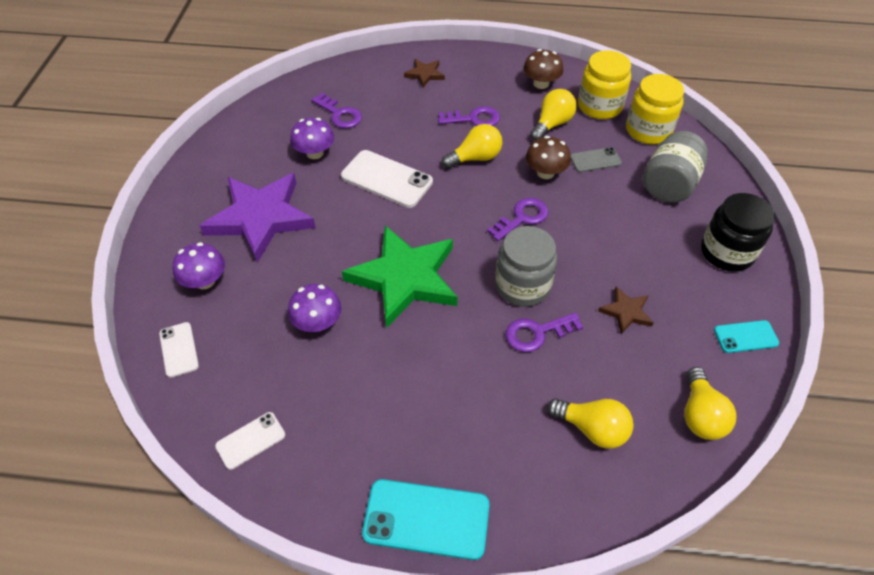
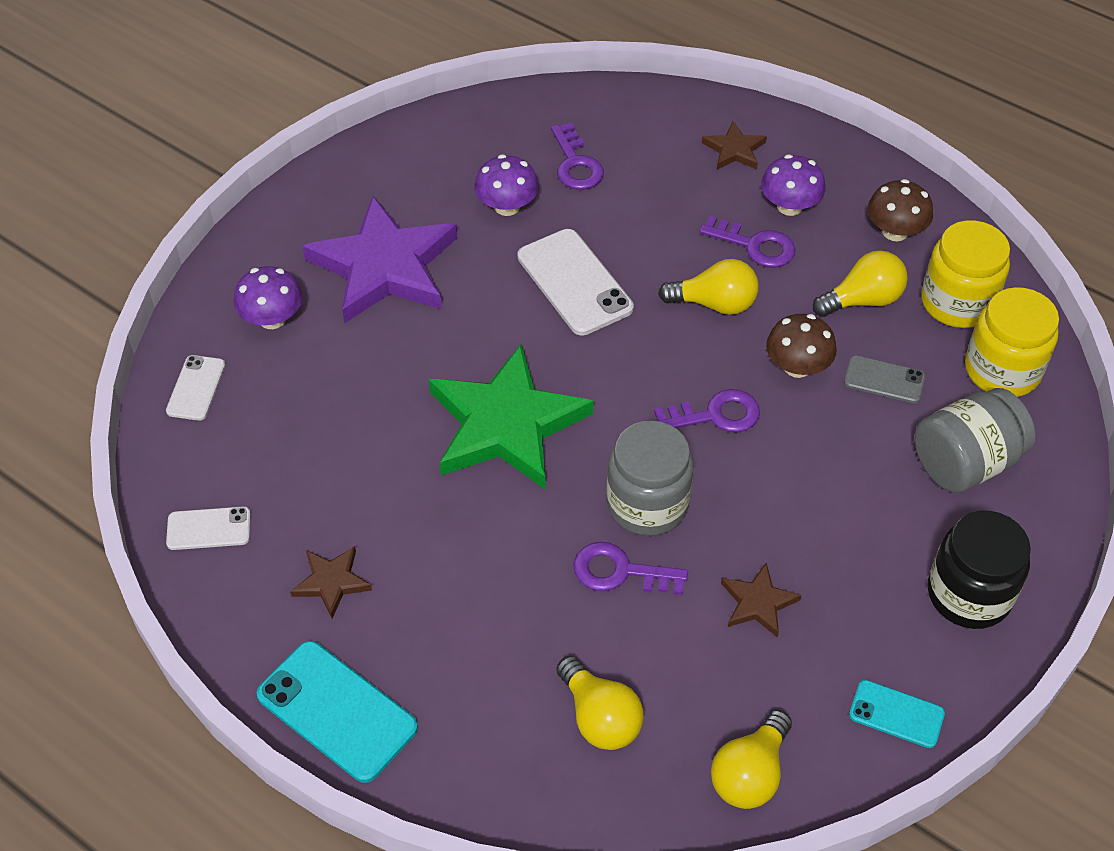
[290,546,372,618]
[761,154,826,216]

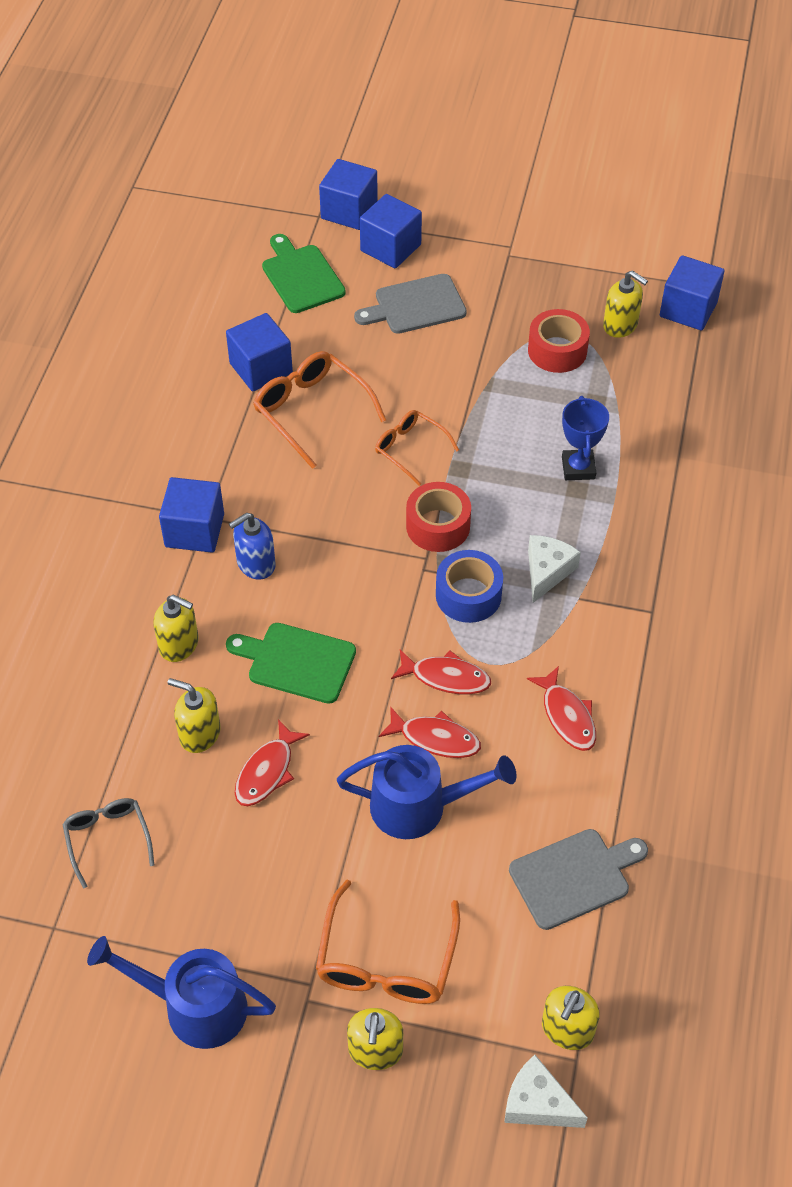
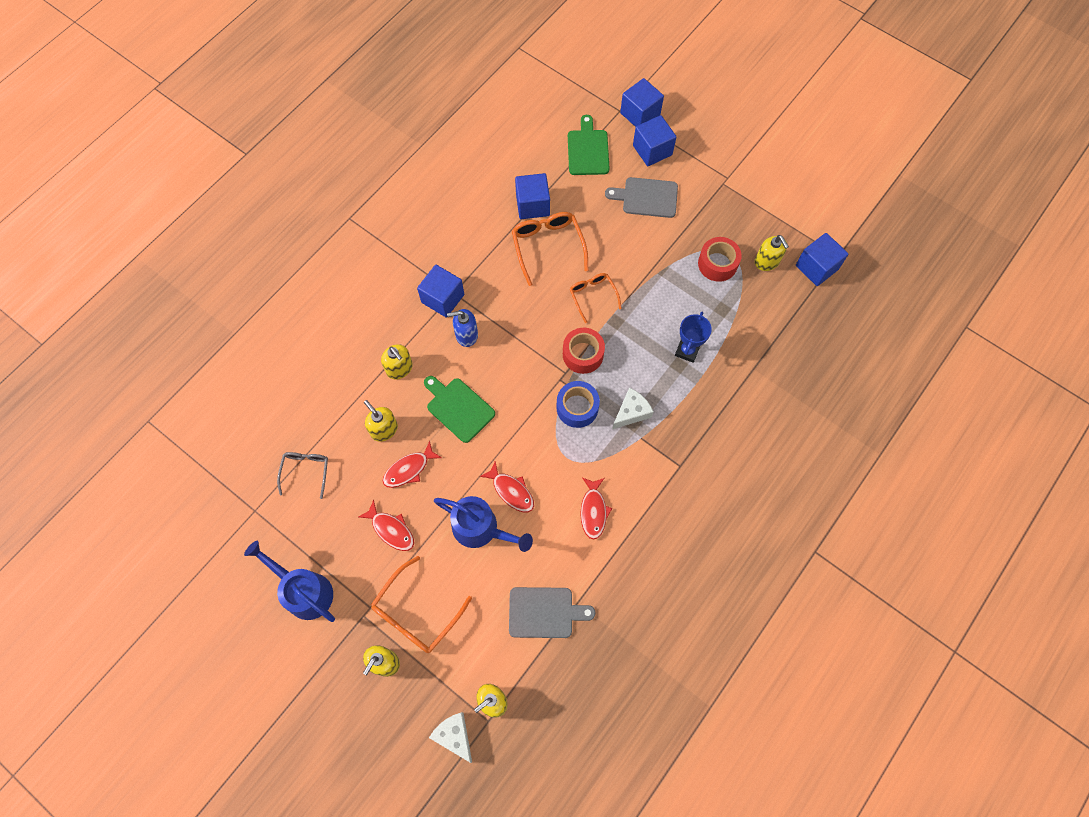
[359,500,414,551]

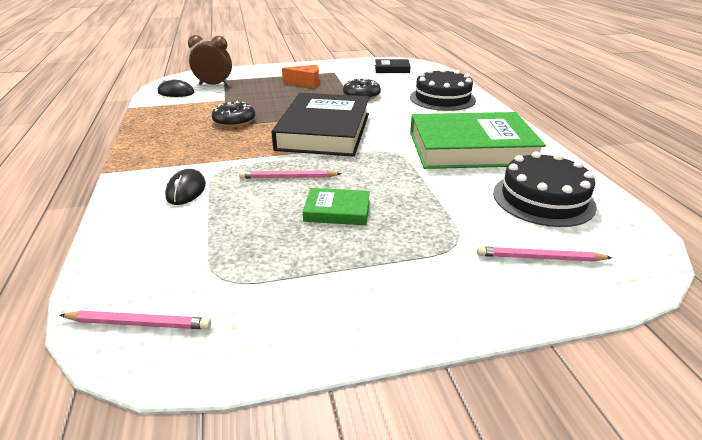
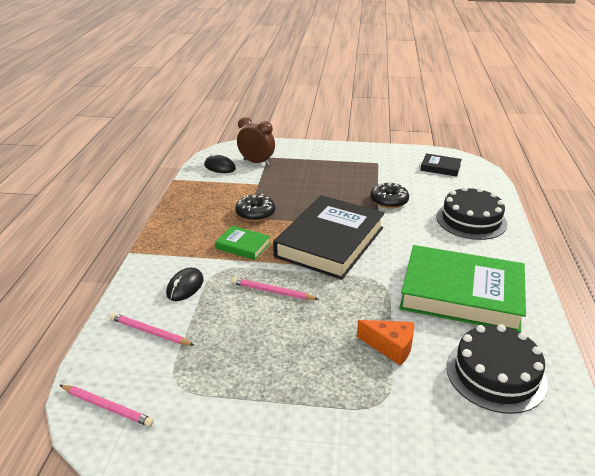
[357,320,414,366]
[215,226,271,260]
[110,313,194,345]

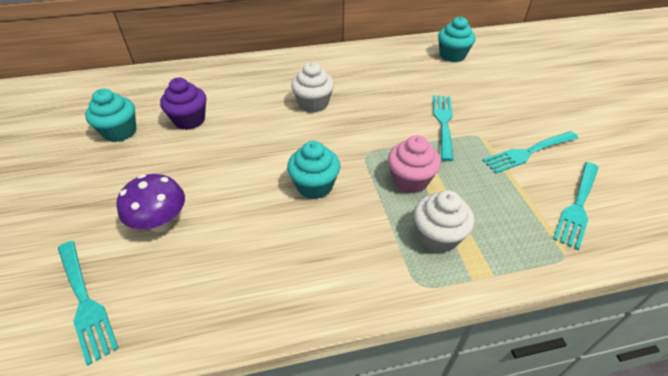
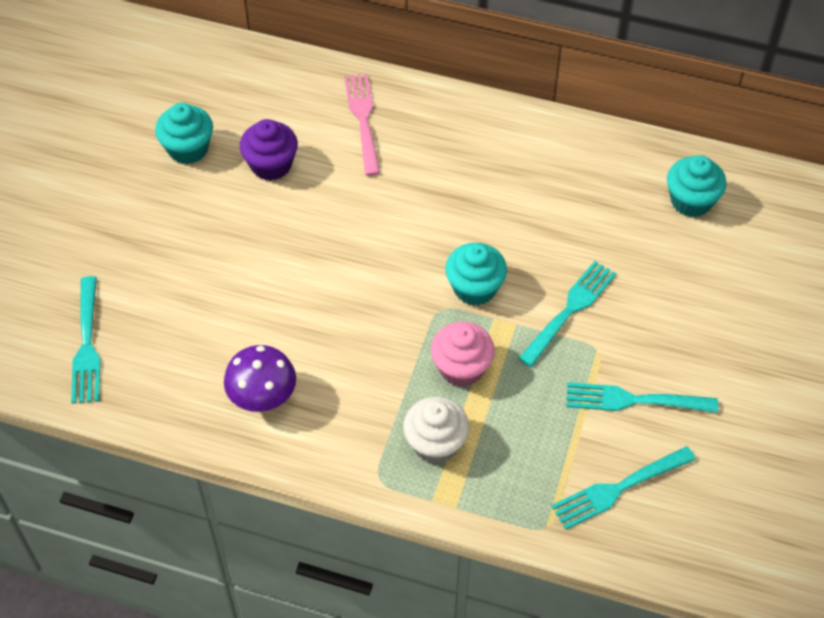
[291,62,334,113] (first image)
[344,73,380,176]
[224,345,296,412]
[445,243,507,306]

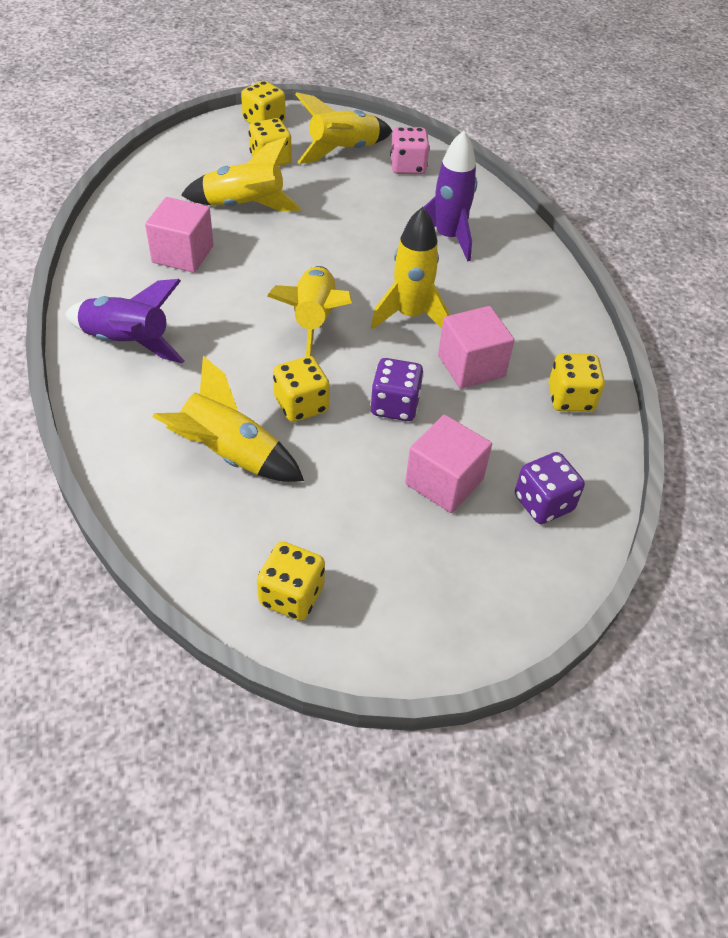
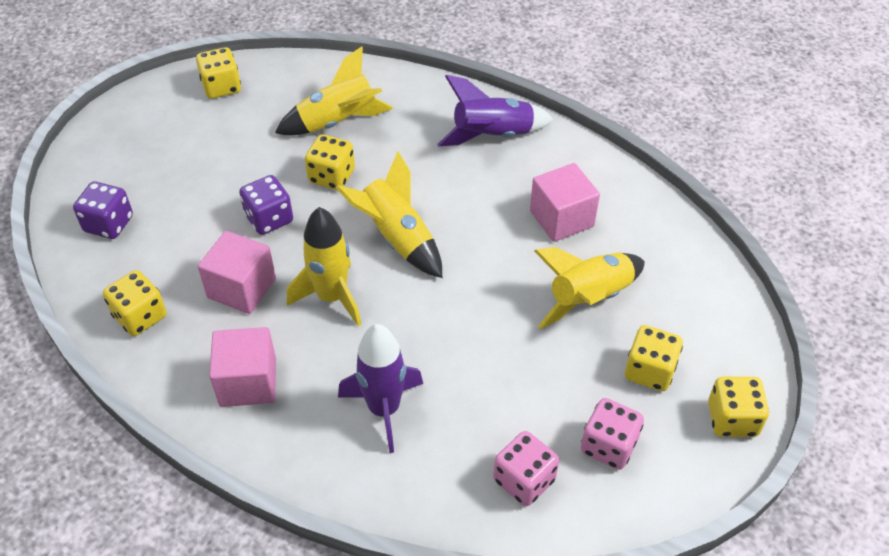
[209,327,276,407]
[581,398,644,470]

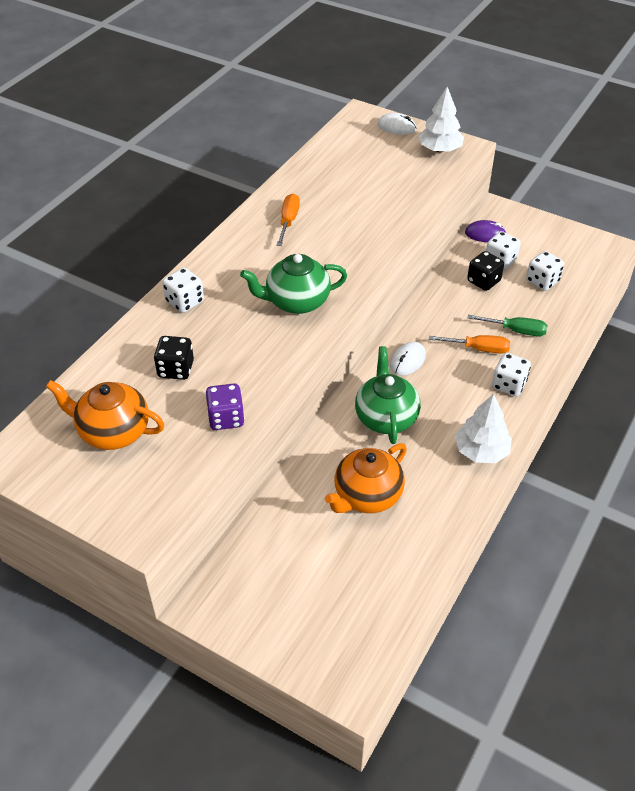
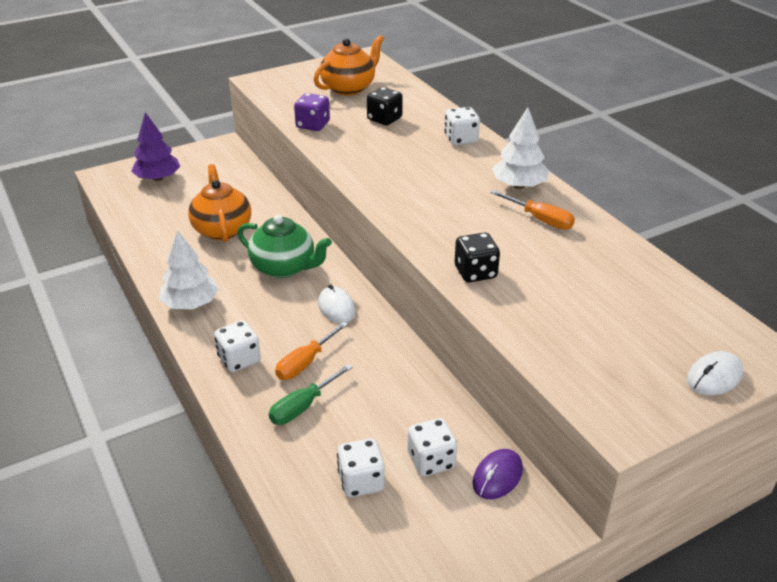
[240,254,347,314] (first image)
[131,112,180,181]
[492,107,549,189]
[455,233,500,283]

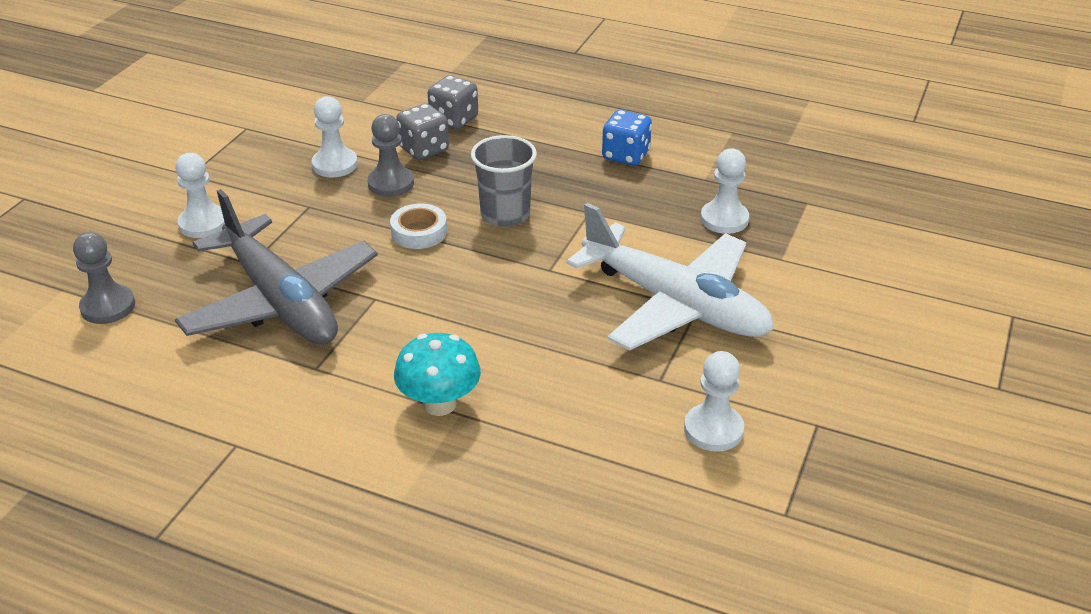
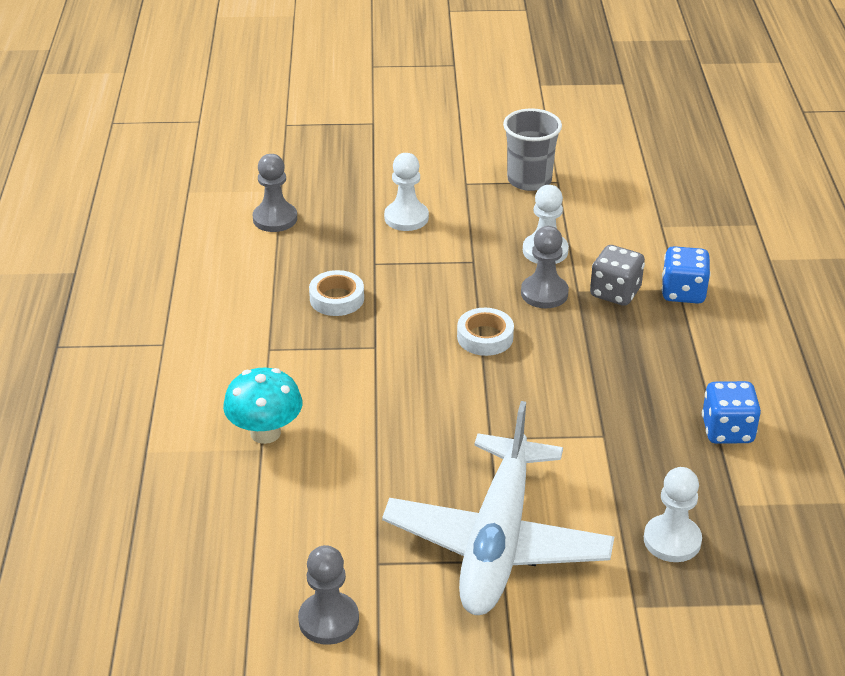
[503,108,562,191]
[309,270,364,316]
[662,246,711,304]
[298,545,359,645]

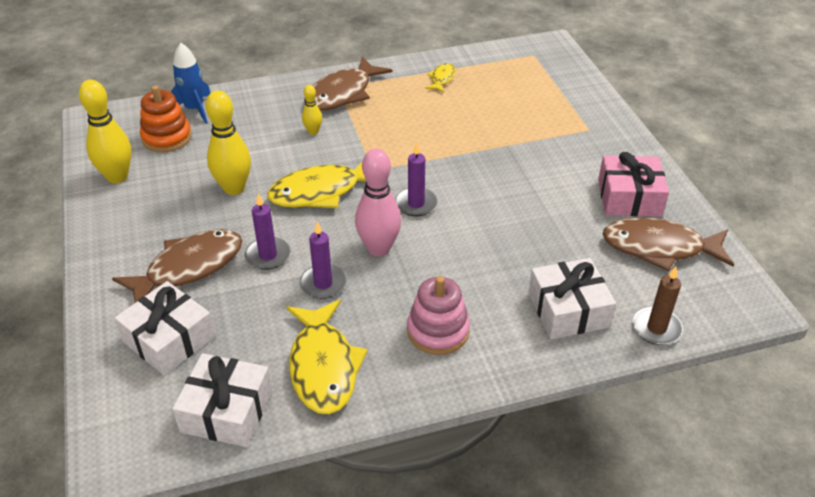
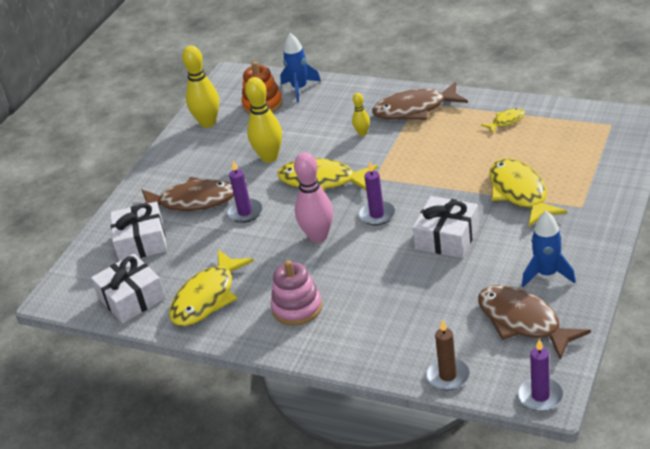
[489,158,568,226]
[518,339,564,411]
[413,196,479,258]
[522,211,576,287]

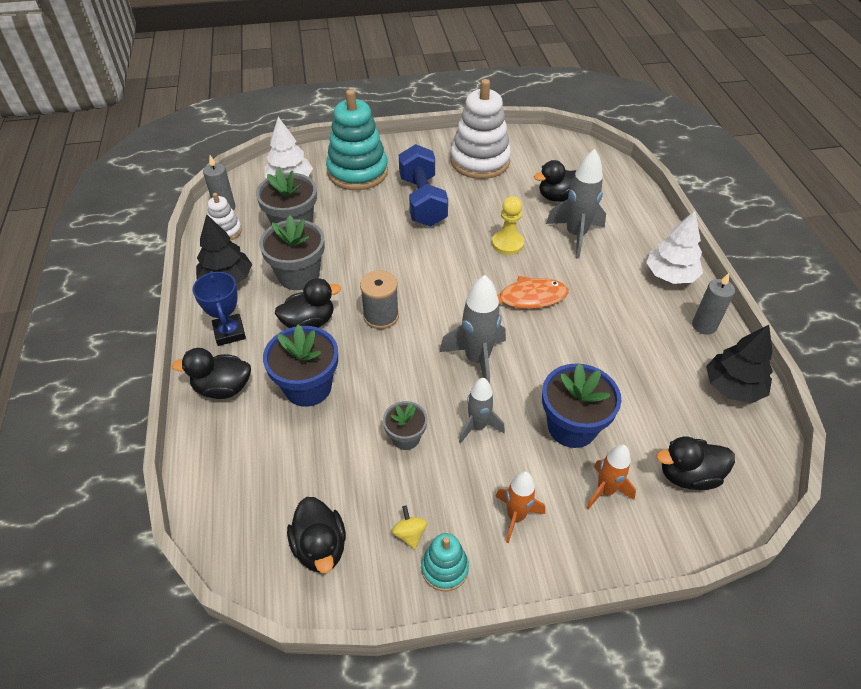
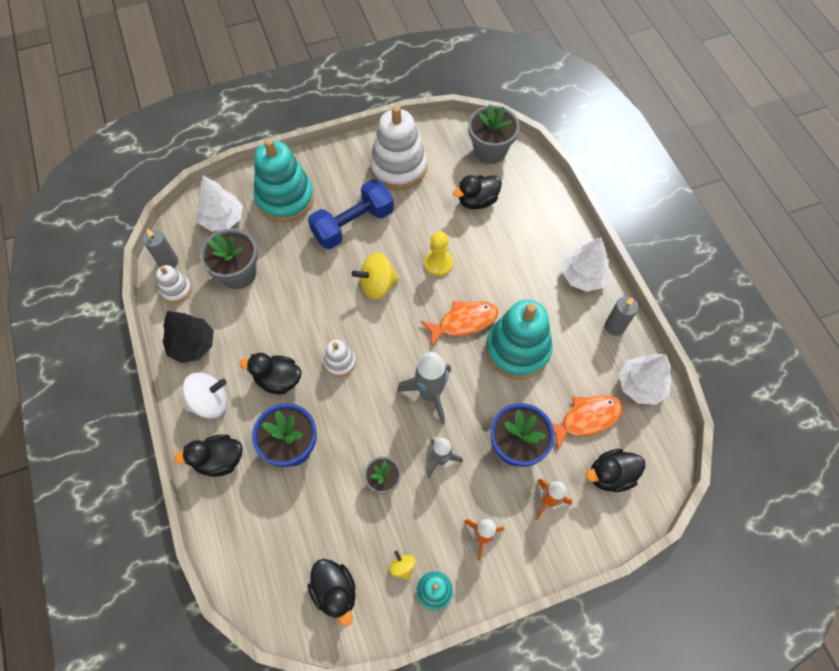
[546,149,606,259] (first image)
[352,252,399,300]
[486,299,553,379]
[552,395,623,450]
[468,104,520,164]
[182,372,227,419]
[323,340,356,377]
[619,354,672,405]
[239,353,301,394]
[308,179,394,249]

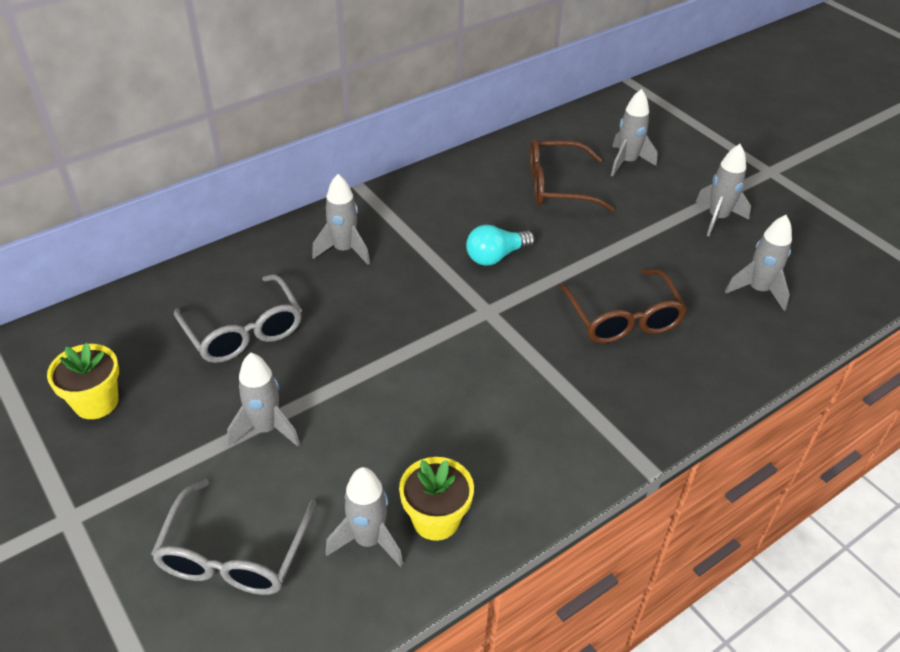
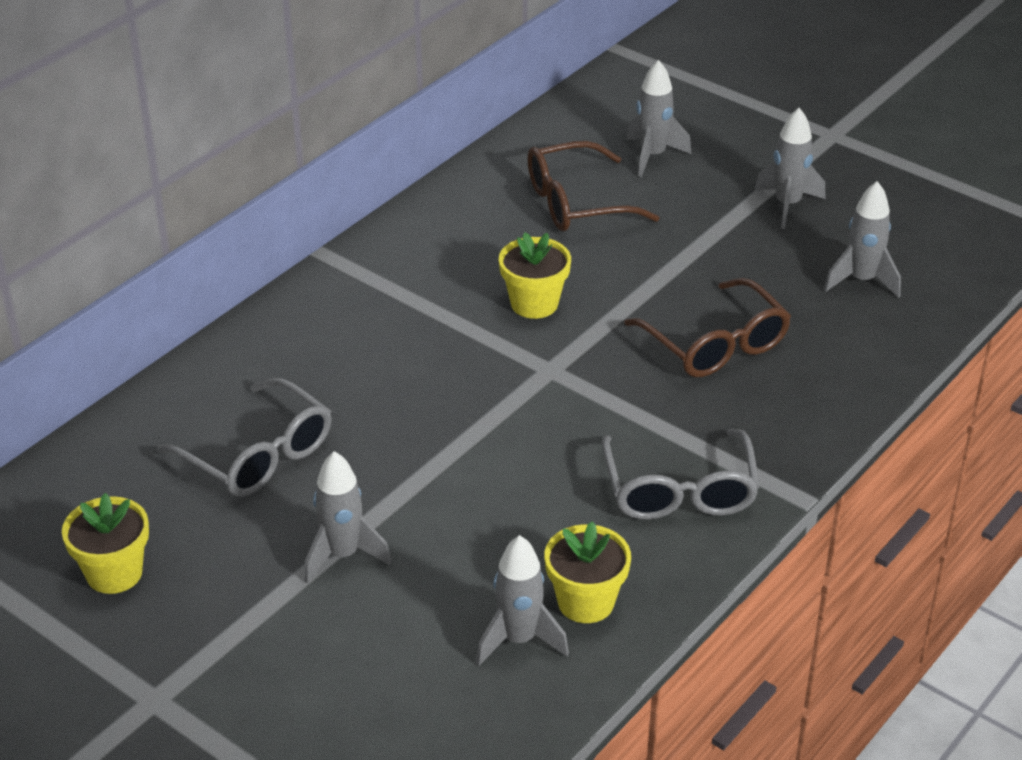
[312,174,370,265] (first image)
[602,429,760,520]
[499,232,571,319]

